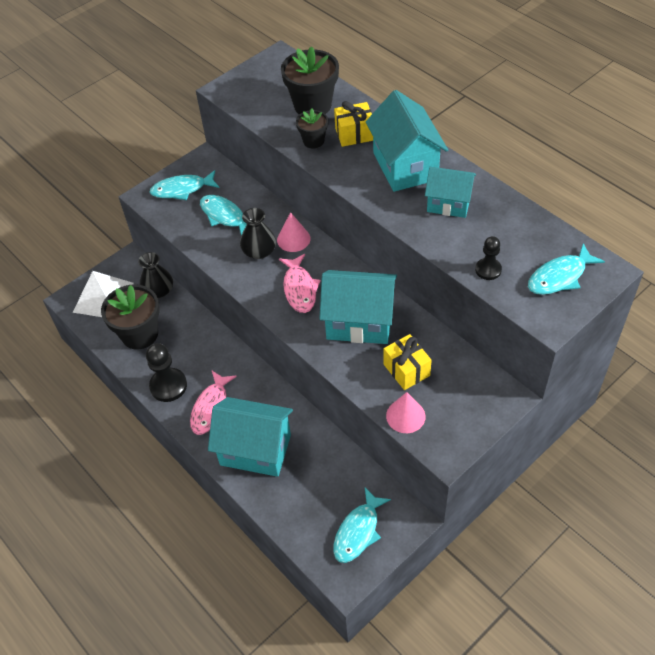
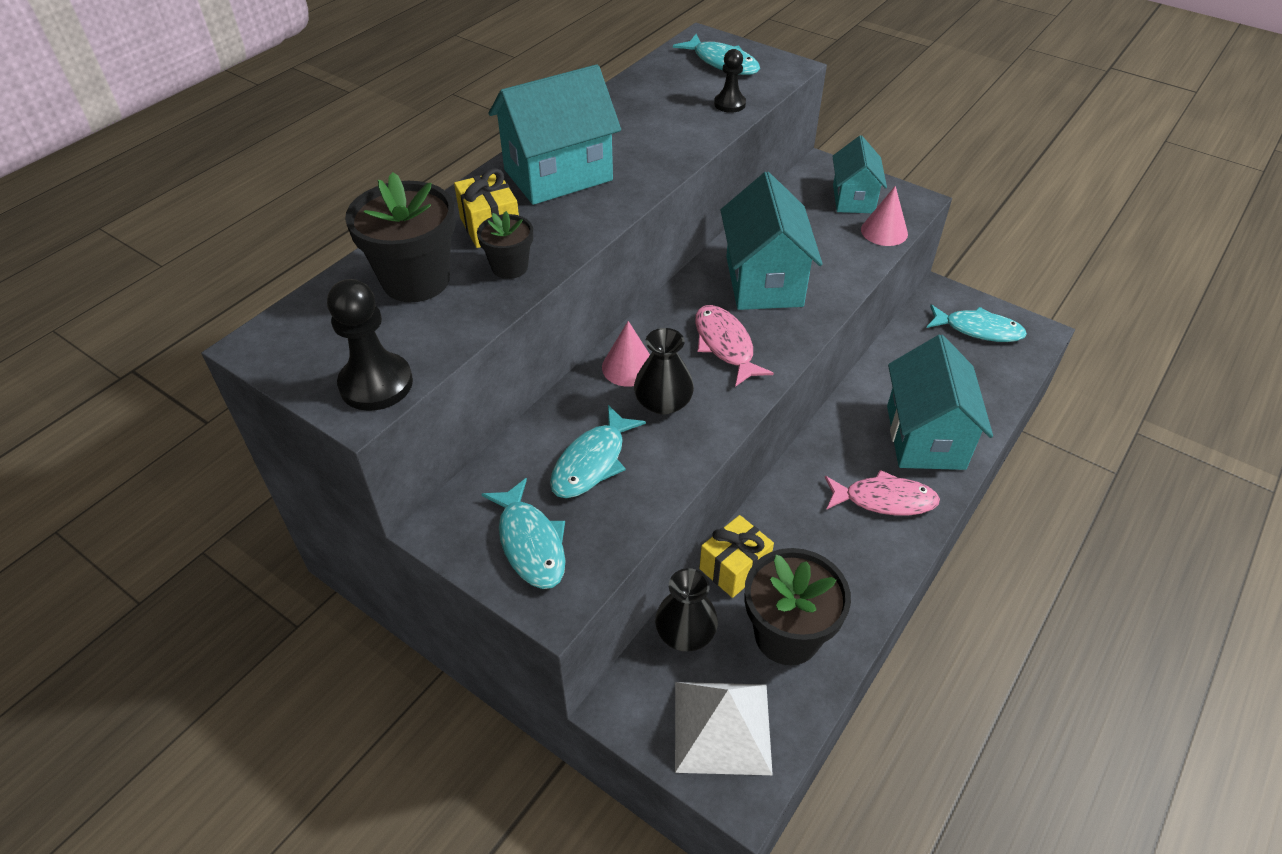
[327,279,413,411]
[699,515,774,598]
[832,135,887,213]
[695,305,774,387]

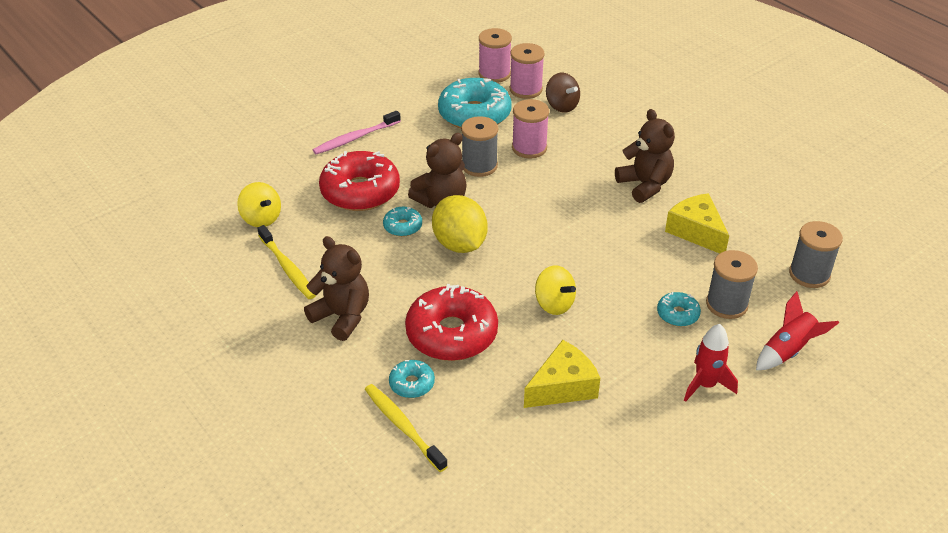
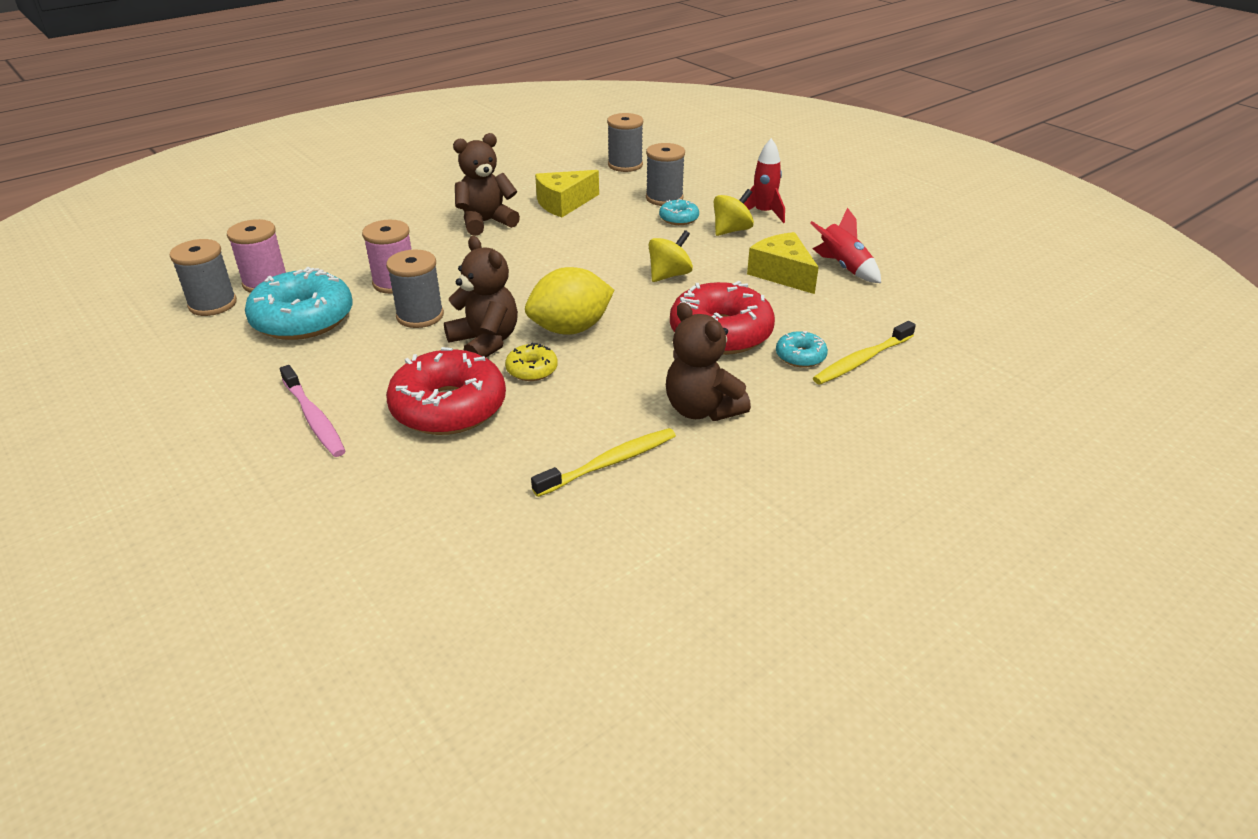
[546,73,580,113] (first image)
[714,189,754,236]
[810,207,881,283]
[505,342,558,381]
[170,239,237,316]
[666,302,751,421]

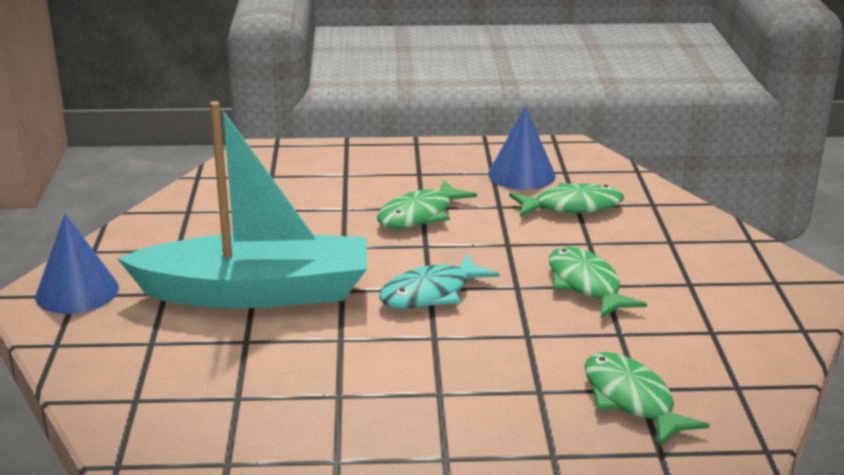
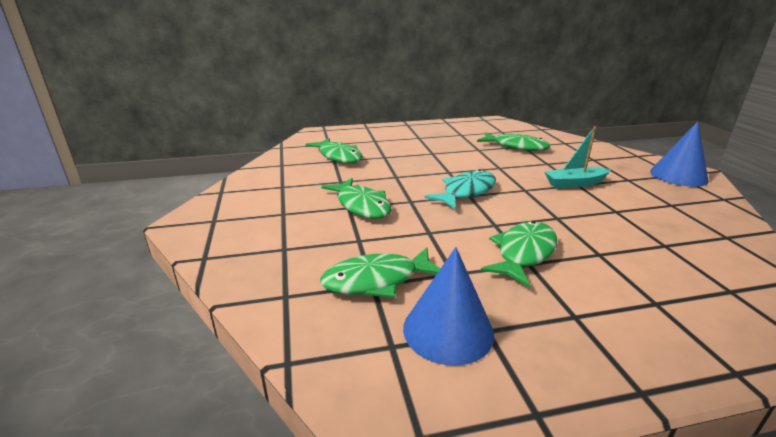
[477,132,550,151]
[545,126,611,189]

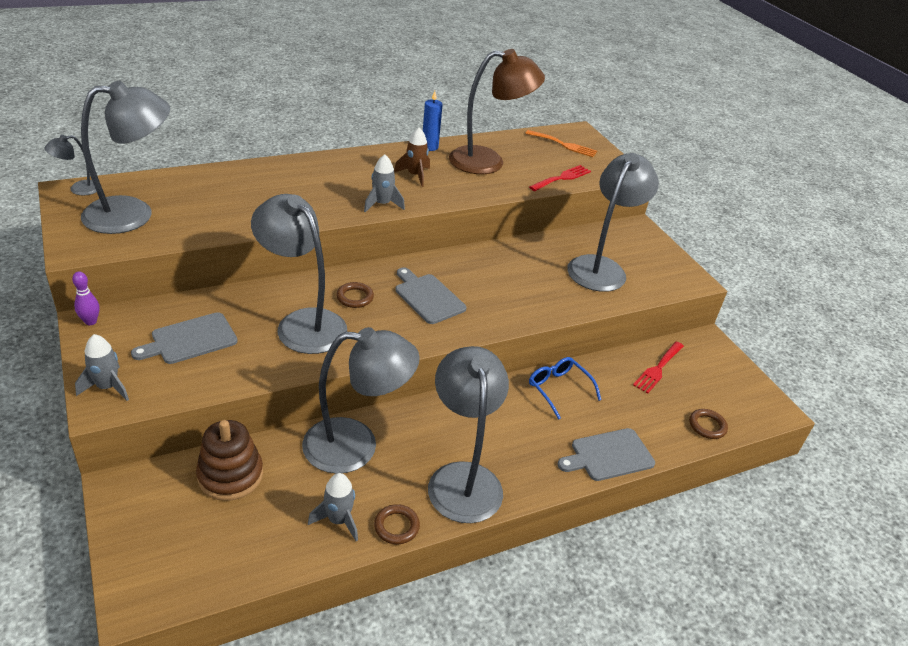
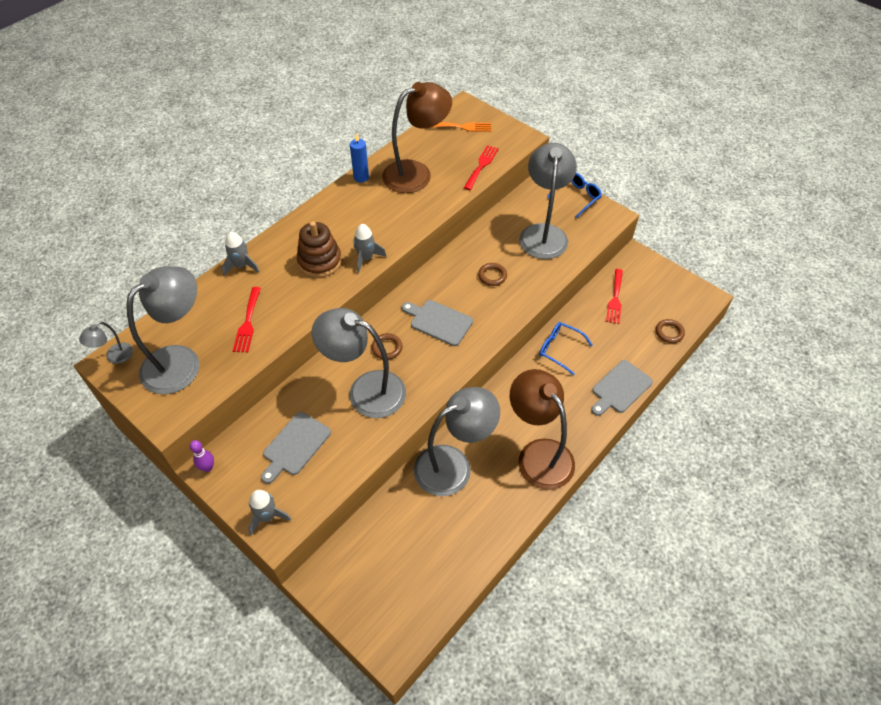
[394,128,430,187] (first image)
[233,287,261,353]
[547,173,602,218]
[297,221,342,278]
[222,231,260,276]
[478,263,507,286]
[510,369,575,490]

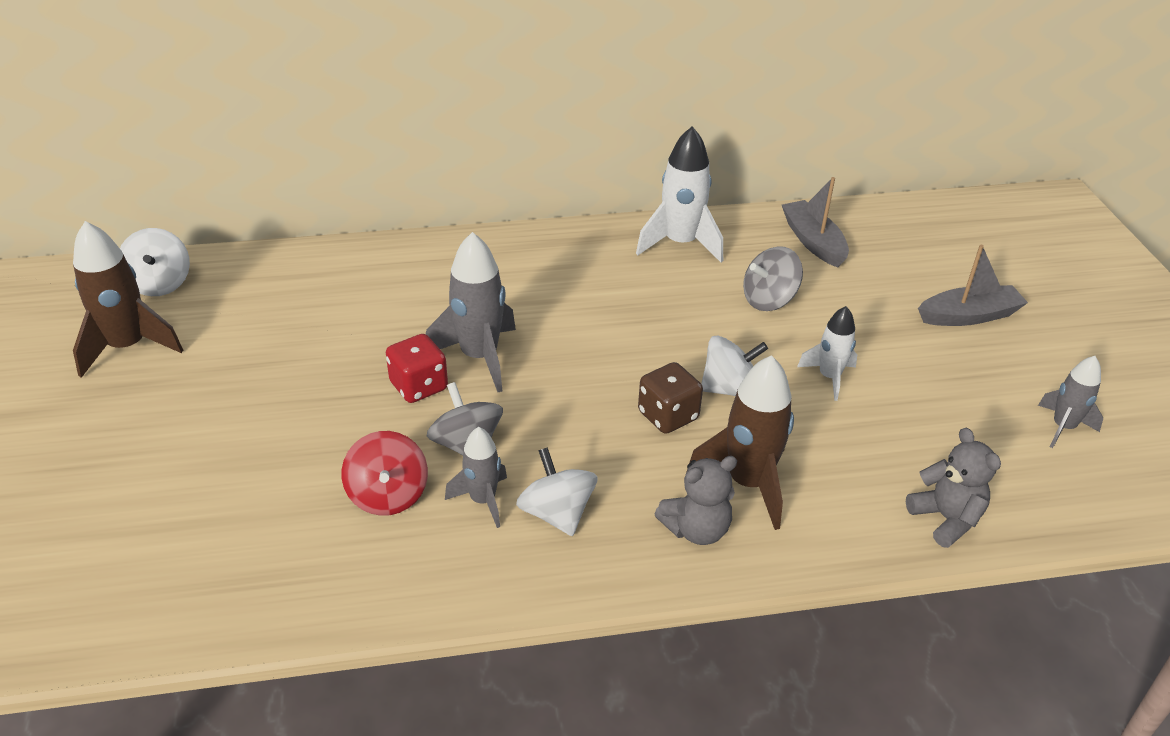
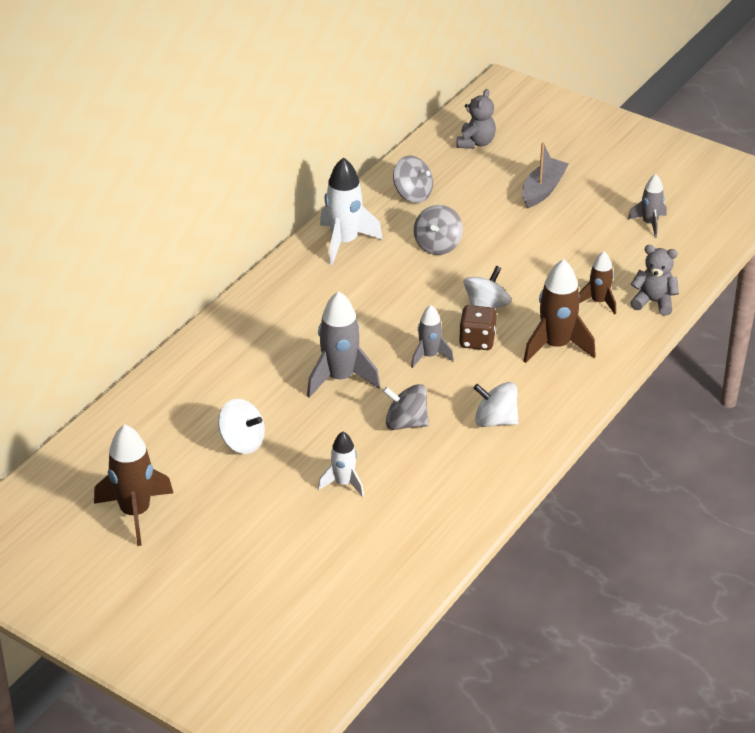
[342,431,428,516] (first image)
[386,334,448,403] (first image)
[579,251,616,314]
[218,399,265,454]
[411,305,454,368]
[456,89,496,149]
[318,432,364,497]
[393,156,433,203]

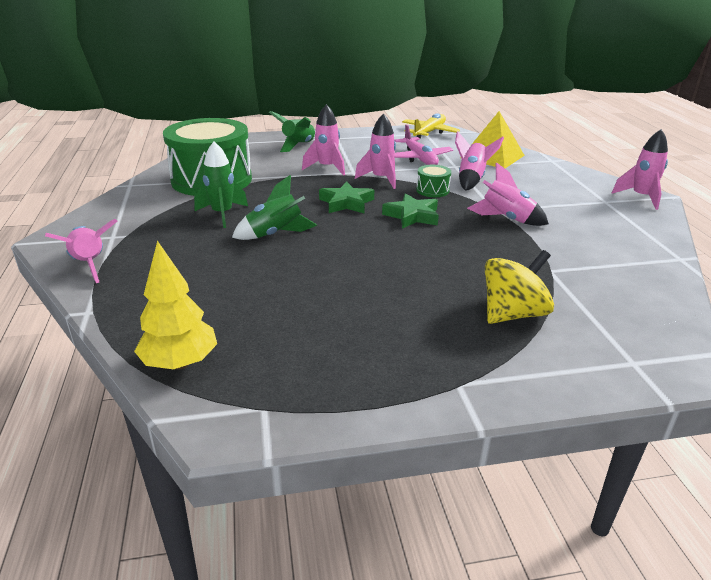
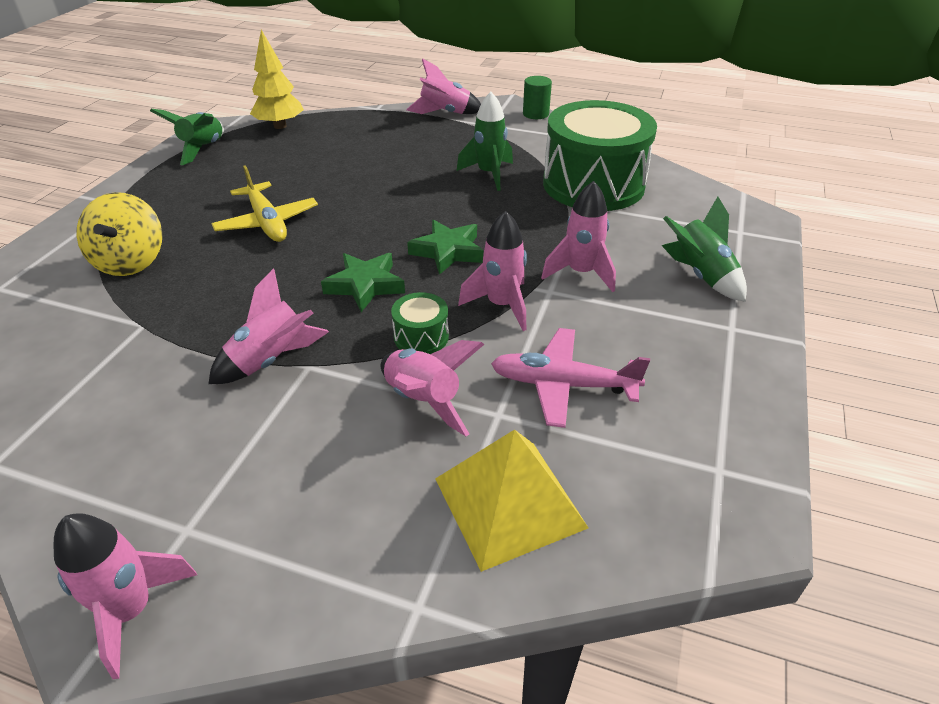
[523,76,552,119]
[150,109,224,165]
[211,165,318,242]

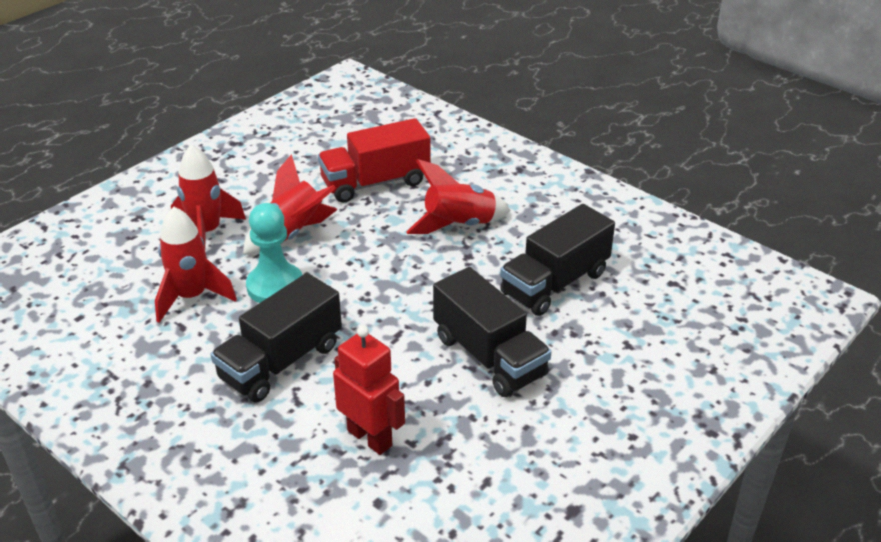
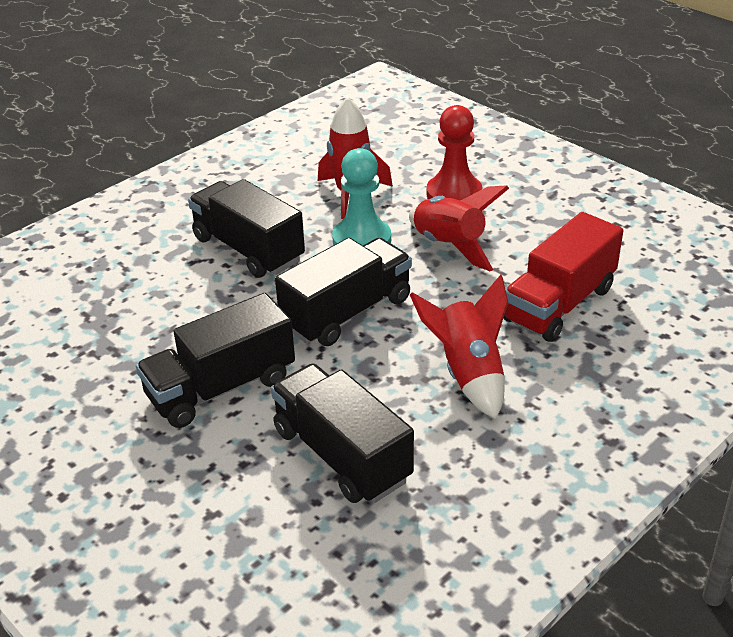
[333,326,405,455] (first image)
[275,238,412,346]
[426,105,482,201]
[503,212,623,342]

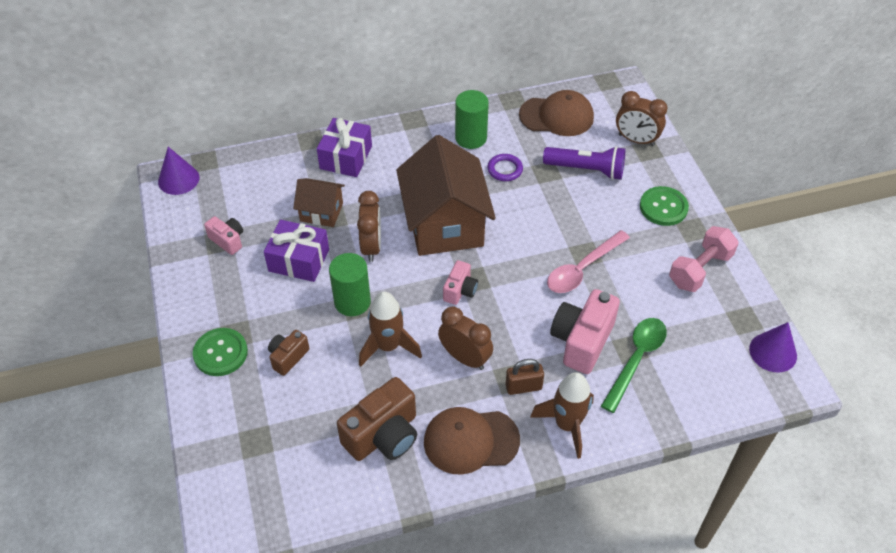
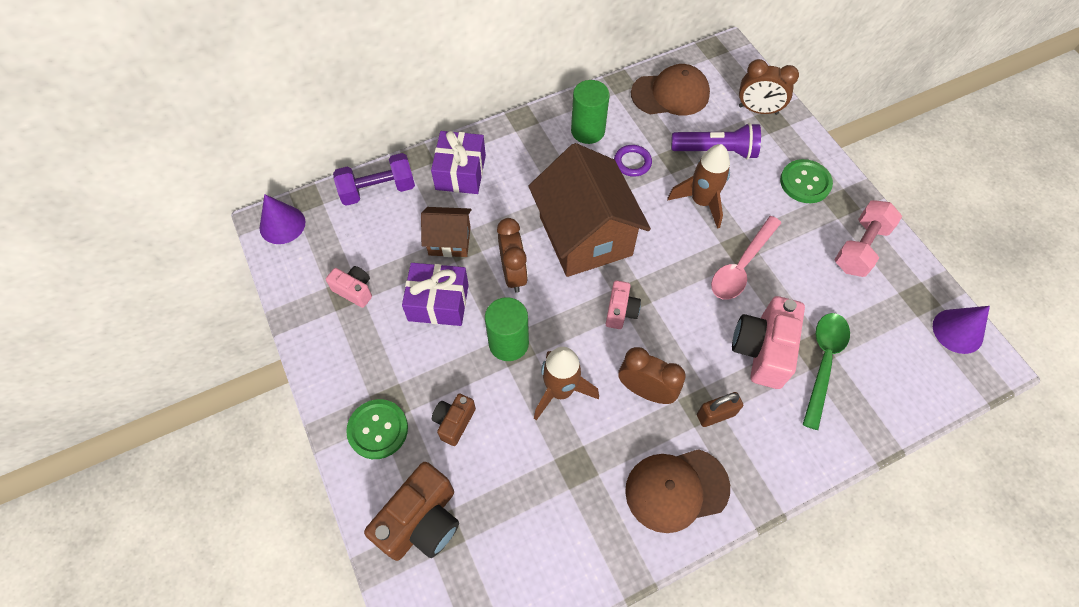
[333,153,415,206]
[364,462,459,561]
[667,144,730,229]

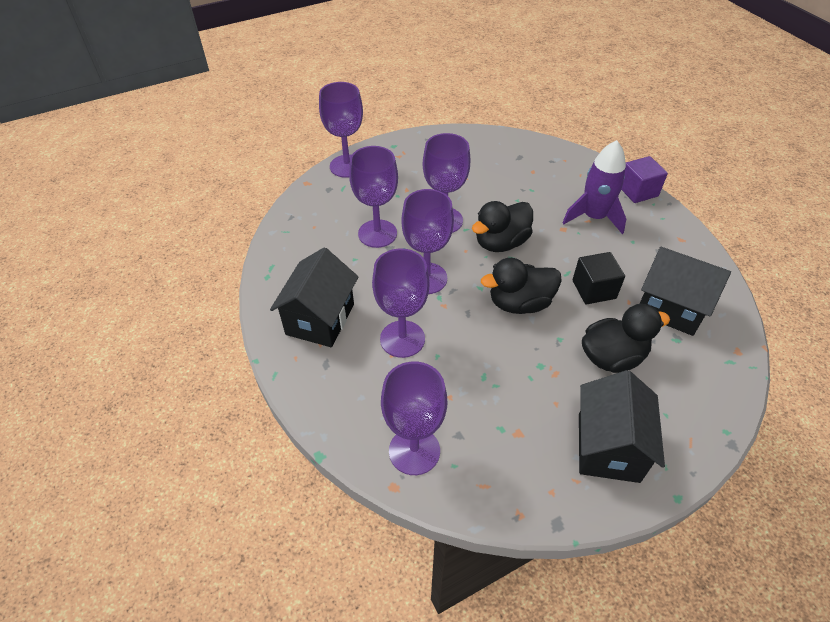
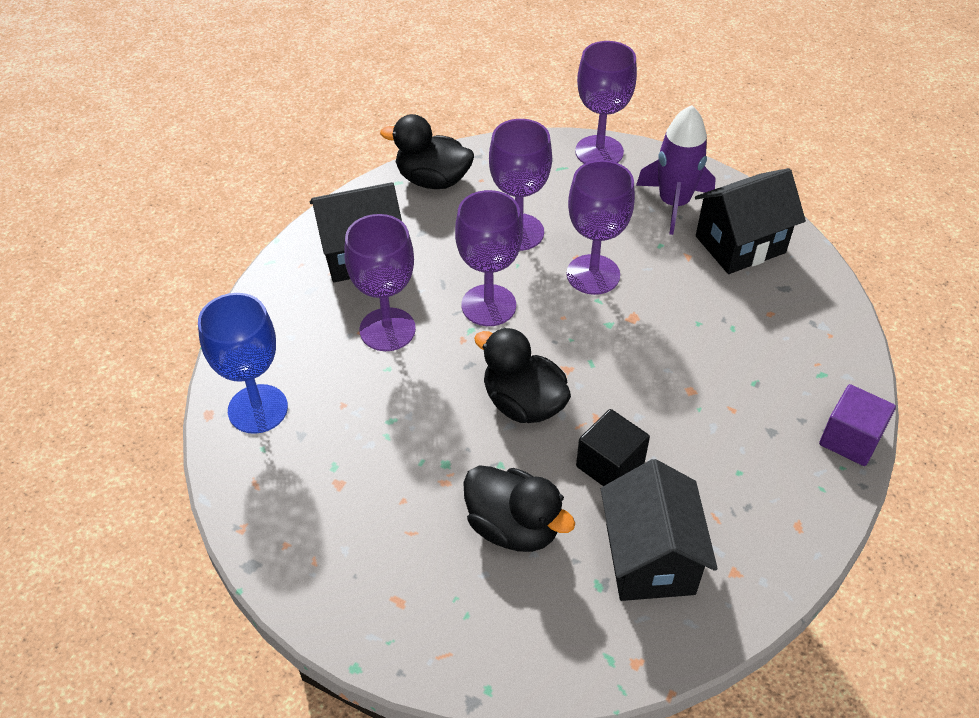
[380,114,474,189]
[636,105,716,235]
[695,168,806,274]
[198,293,288,434]

